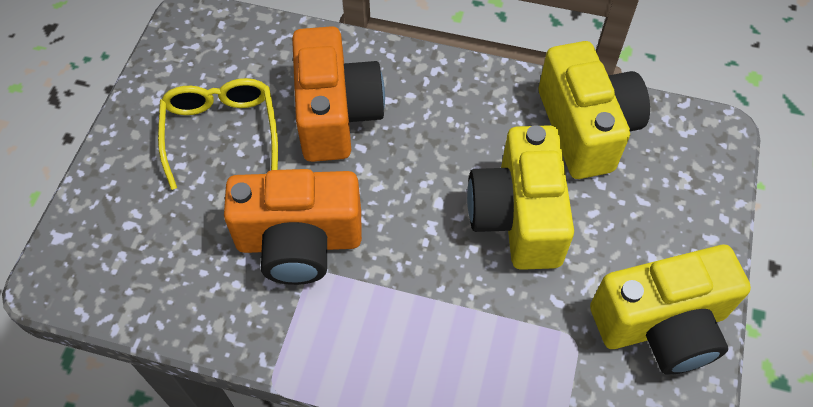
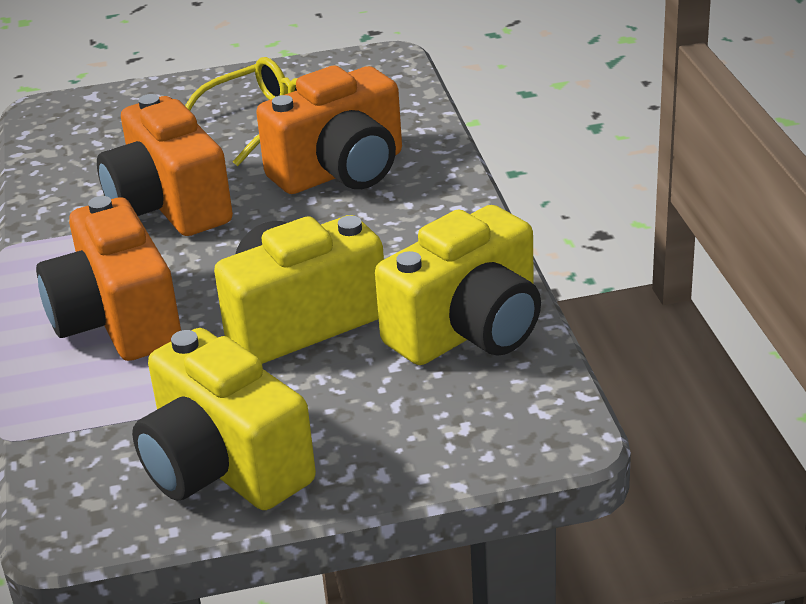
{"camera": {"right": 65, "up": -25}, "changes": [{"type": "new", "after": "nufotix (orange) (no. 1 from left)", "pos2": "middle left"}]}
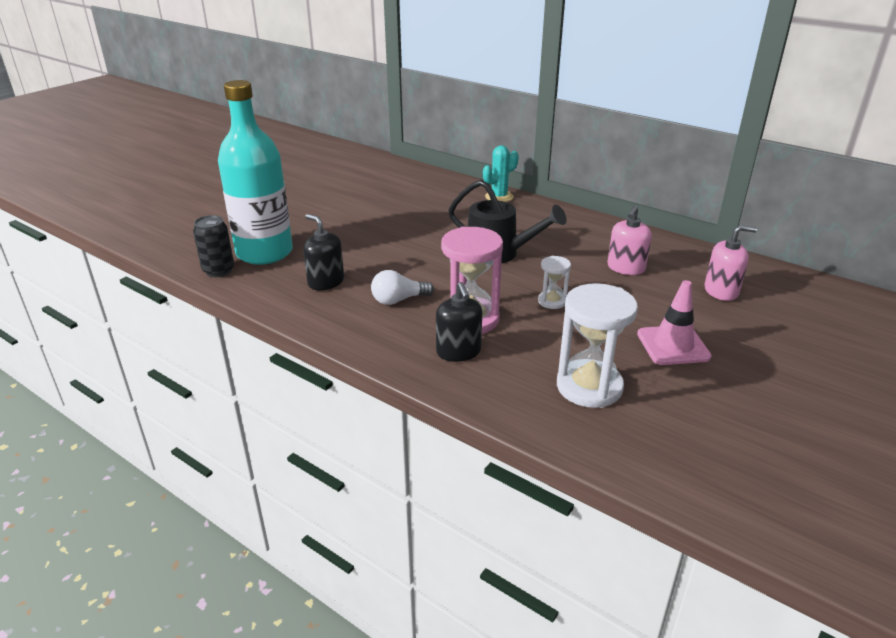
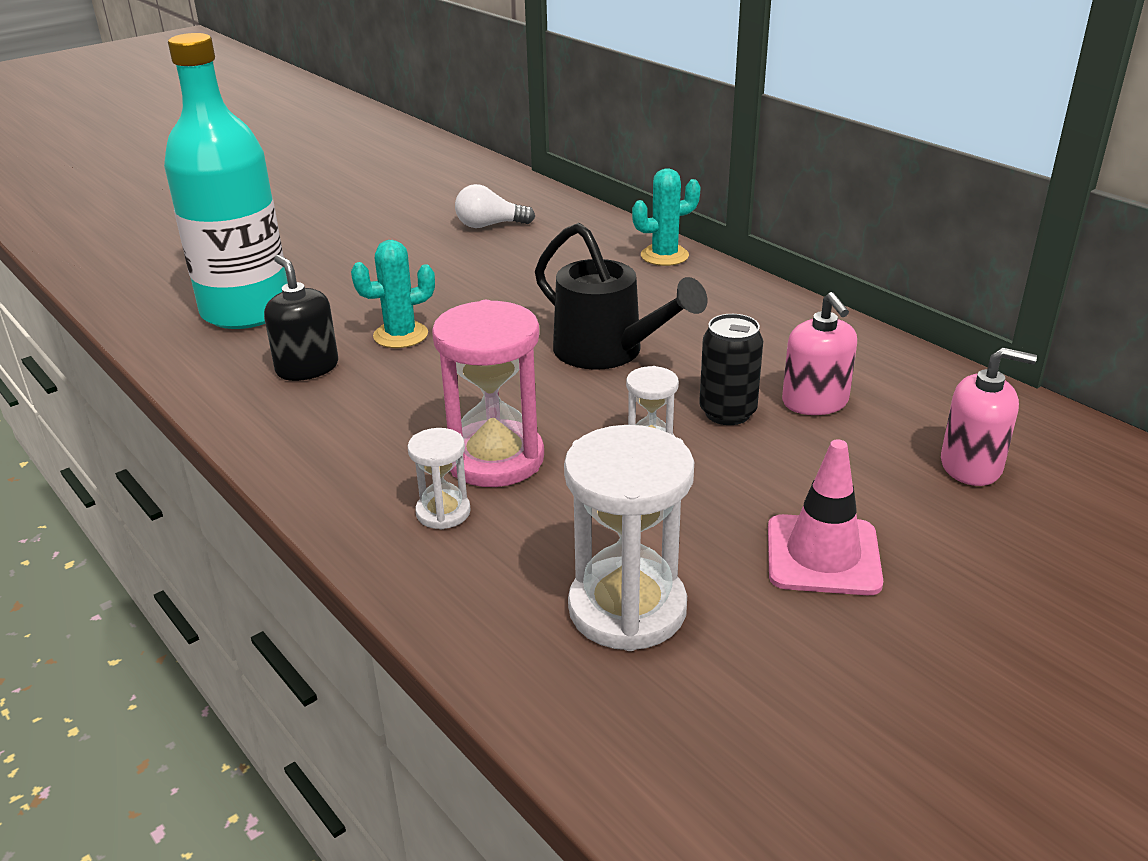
{"camera": {"right": 15, "up": 0}, "changes": [{"type": "new", "after": "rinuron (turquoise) (no. 1 from left)", "pos2": "centre"}, {"type": "swapped", "before": "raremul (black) (no. 2 from left)", "after": "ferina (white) (no. 1 from left)", "pos1": "centre", "pos2": "centre"}, {"type": "shifted", "before": "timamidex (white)", "pos1": "centre", "pos2": "top centre"}, {"type": "shifted", "before": "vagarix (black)", "pos1": "middle left", "pos2": "centre"}, {"type": "rotated", "before": "raremul (pink) (no. 1 from left)", "pos1": "middle right", "pos2": "middle right", "turn": -60}]}
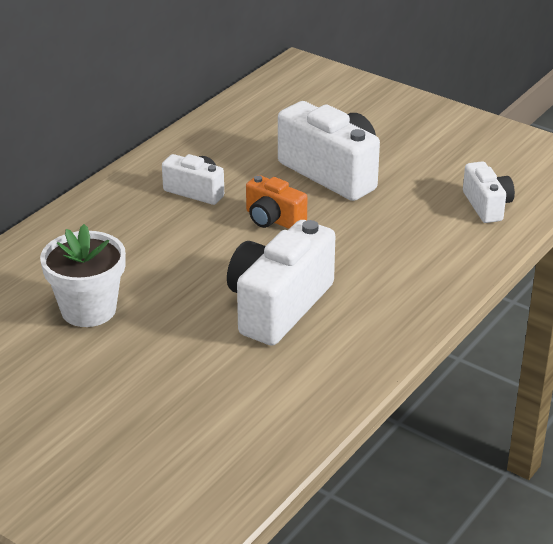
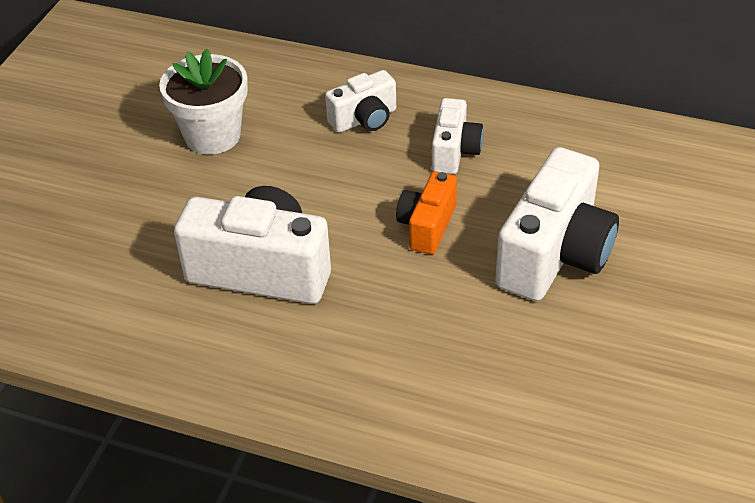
{"camera": {"right": 75, "up": 10}, "changes": [{"type": "shifted", "before": "nufotix (white) (no. 4 from left in the first image)", "after": "nufotix (white) (no. 2 from left)", "pos1": "middle right", "pos2": "top centre"}]}
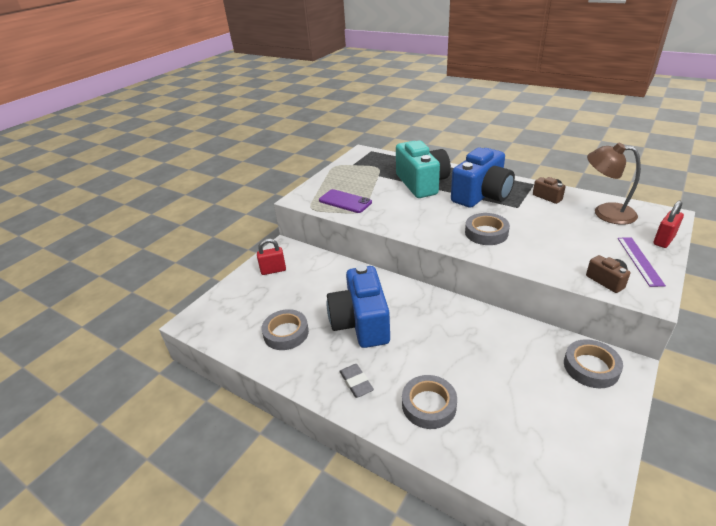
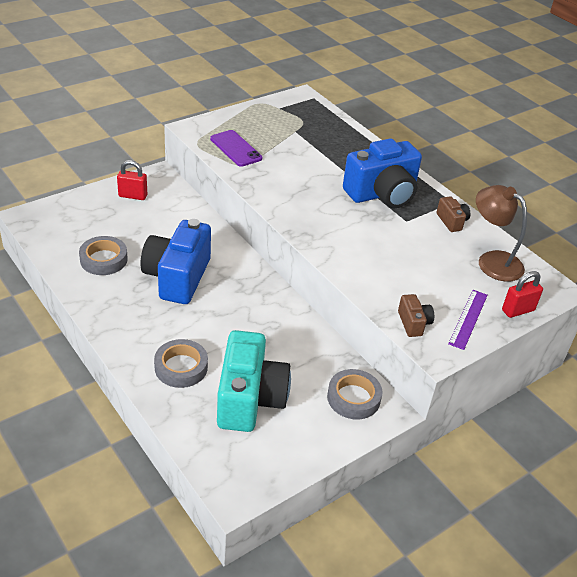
{"camera": {"right": 15, "up": 5}, "changes": [{"type": "shifted", "before": "nufotix (turquoise)", "pos1": "top centre", "pos2": "centre"}, {"type": "gone", "before": "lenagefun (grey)", "pos1": "bottom centre"}, {"type": "gone", "before": "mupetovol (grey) (no. 3 from left)", "pos1": "middle right"}]}
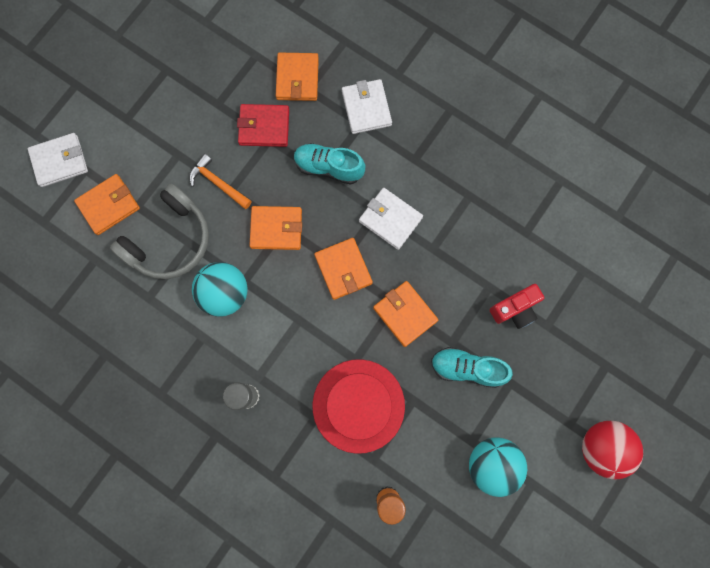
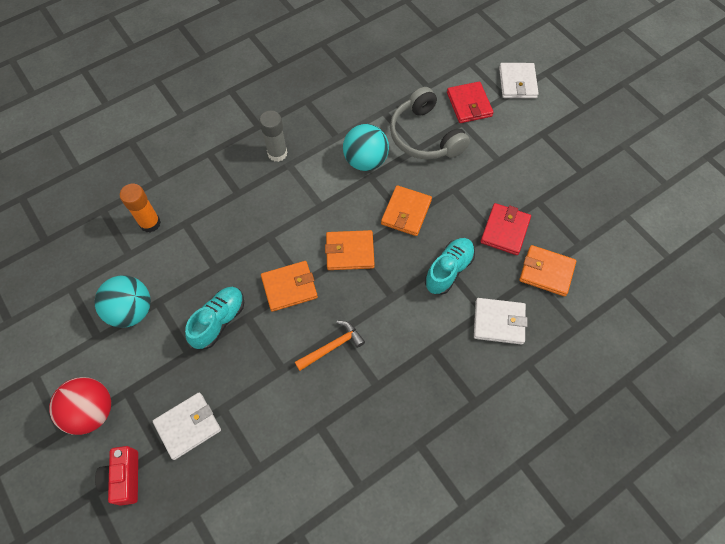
{"camera": {"right": 110, "up": -15}, "changes": [{"type": "shifted", "before": "nufotix (red)", "pos1": "middle right", "pos2": "bottom left"}, {"type": "shifted", "before": "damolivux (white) (no. 3 from left in the first image)", "after": "damolivux (white) (no. 1 from left)", "pos1": "centre", "pos2": "bottom left"}, {"type": "shifted", "before": "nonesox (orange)", "pos1": "top left", "pos2": "centre"}, {"type": "repainted", "before": "damolivux (orange) (no. 1 from left)", "after": "damolivux (red) (no. 1 from left)", "pos1": "middle left", "pos2": "top centre"}, {"type": "gone", "before": "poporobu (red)", "pos1": "bottom centre"}]}
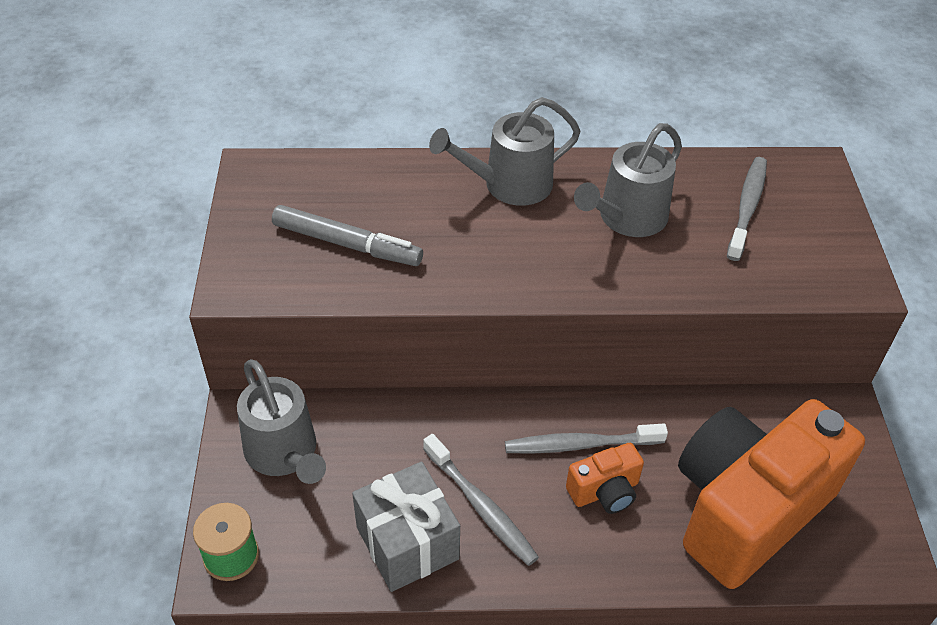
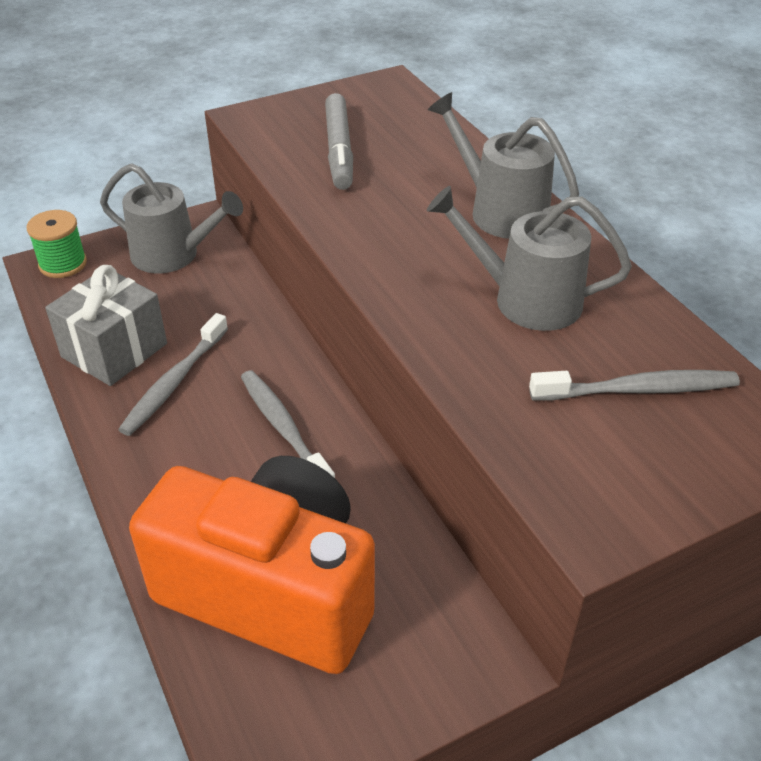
{"camera": {"right": 65, "up": -5}, "changes": [{"type": "rotated", "before": "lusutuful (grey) (no. 1 from left)", "pos1": "bottom left", "pos2": "top left", "turn": -105}, {"type": "gone", "before": "nufotix (orange) (no. 1 from left)", "pos1": "bottom centre"}]}
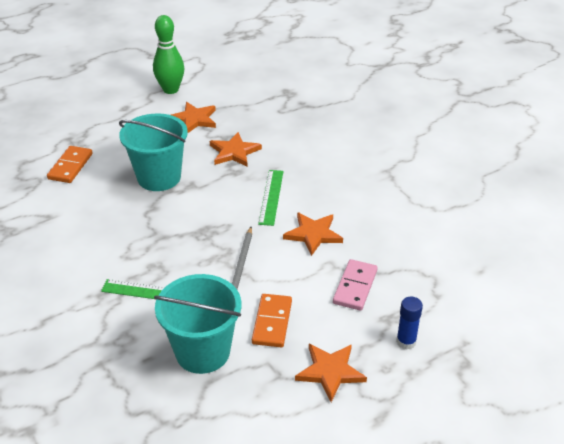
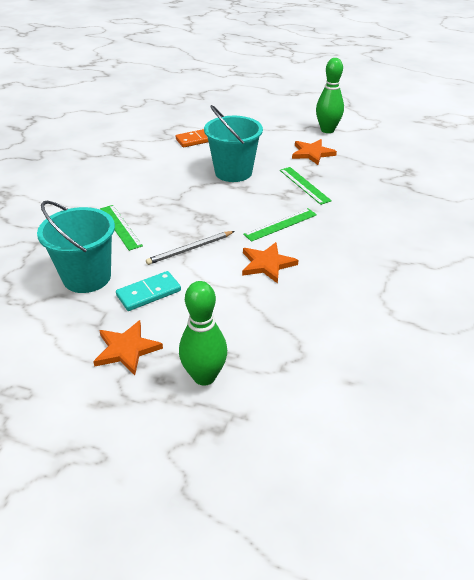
{"camera": {"right": 50, "up": 0}, "changes": [{"type": "repainted", "before": "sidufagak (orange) (no. 2 from left)", "after": "sidufagak (turquoise)", "pos1": "bottom centre", "pos2": "middle left"}, {"type": "swapped", "before": "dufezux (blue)", "after": "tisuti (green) (no. 1 from left)", "pos1": "bottom right", "pos2": "centre"}, {"type": "swapped", "before": "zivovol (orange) (no. 2 from left)", "after": "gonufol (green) (no. 3 from left)", "pos1": "centre", "pos2": "top centre"}, {"type": "gone", "before": "sidufagak (pink)", "pos1": "centre"}]}
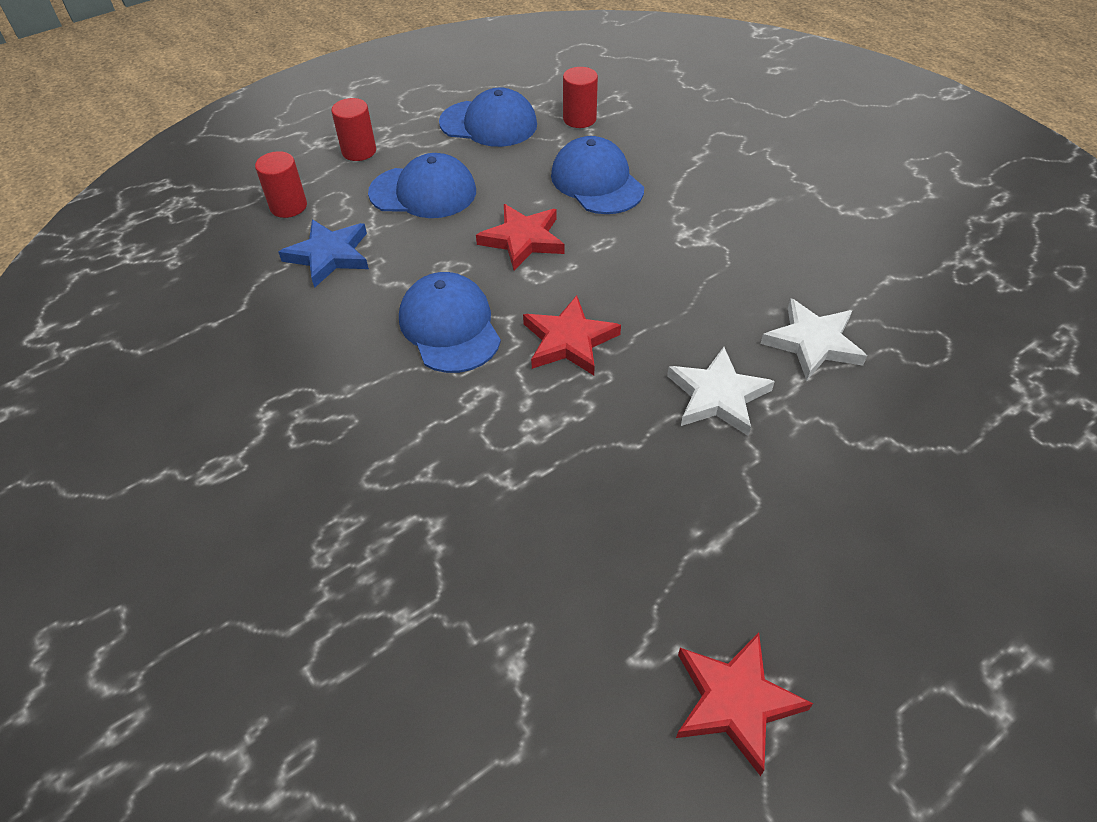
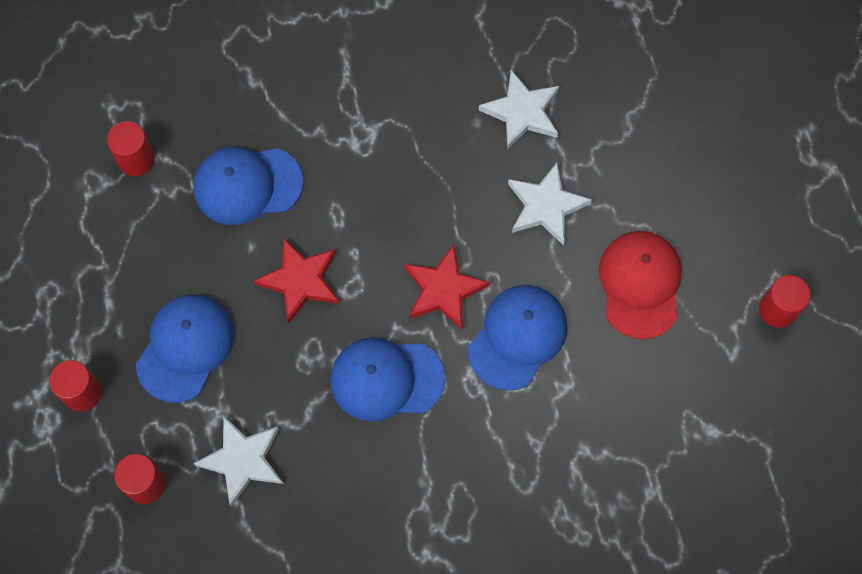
{"camera": {"right": -70, "up": 20}, "changes": [{"type": "repainted", "before": "zivovol (blue)", "after": "zivovol (white) (no. 1 from left)", "pos1": "top left", "pos2": "bottom left"}, {"type": "shifted", "before": "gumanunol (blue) (no. 3 from left in the first image)", "after": "gumanunol (blue) (no. 4 from left)", "pos1": "top centre", "pos2": "centre"}, {"type": "new", "after": "gumanunol (red)", "pos2": "middle right"}, {"type": "swapped", "before": "zivovol (red) (no. 3 from left)", "after": "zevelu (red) (no. 4 from left)", "pos1": "bottom right", "pos2": "middle right"}]}
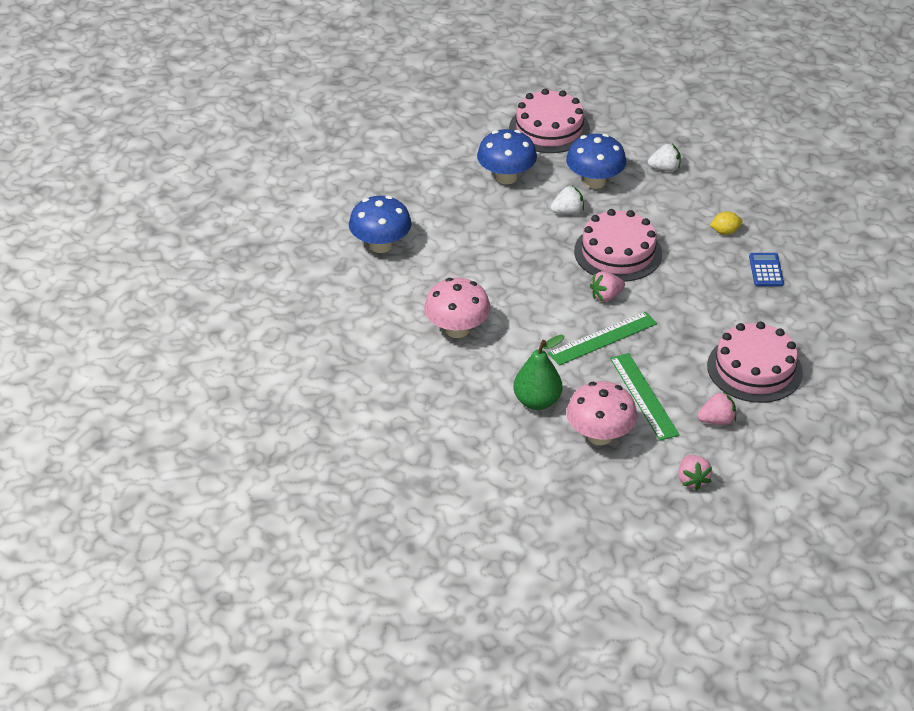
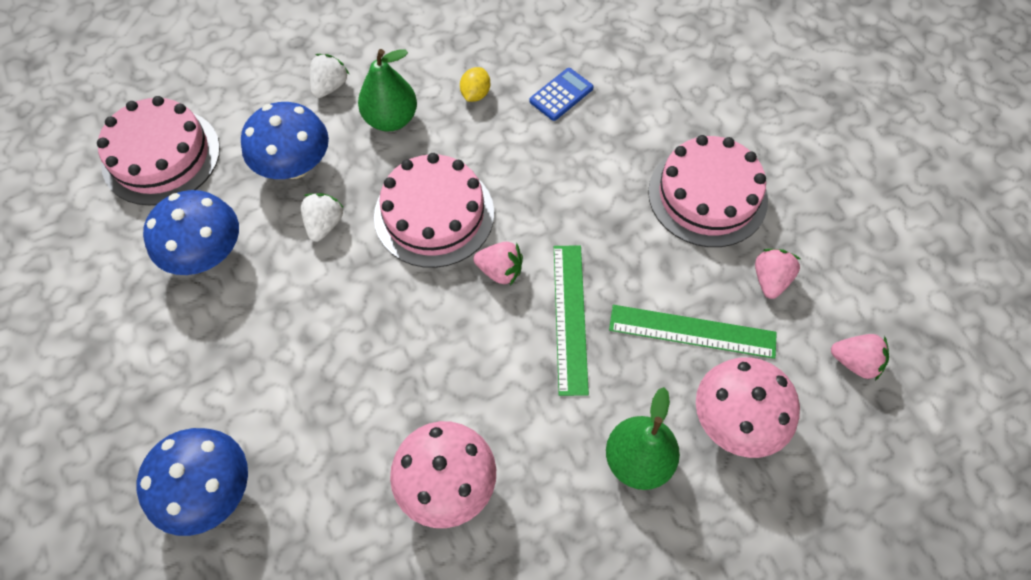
{"camera": {"right": -60, "up": 20}, "changes": [{"type": "new", "after": "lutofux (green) (no. 1 from left)", "pos2": "top centre"}, {"type": "rotated", "before": "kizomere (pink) (no. 1 from left)", "pos1": "centre", "pos2": "centre", "turn": -75}, {"type": "rotated", "before": "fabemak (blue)", "pos1": "middle right", "pos2": "top centre", "turn": 105}]}
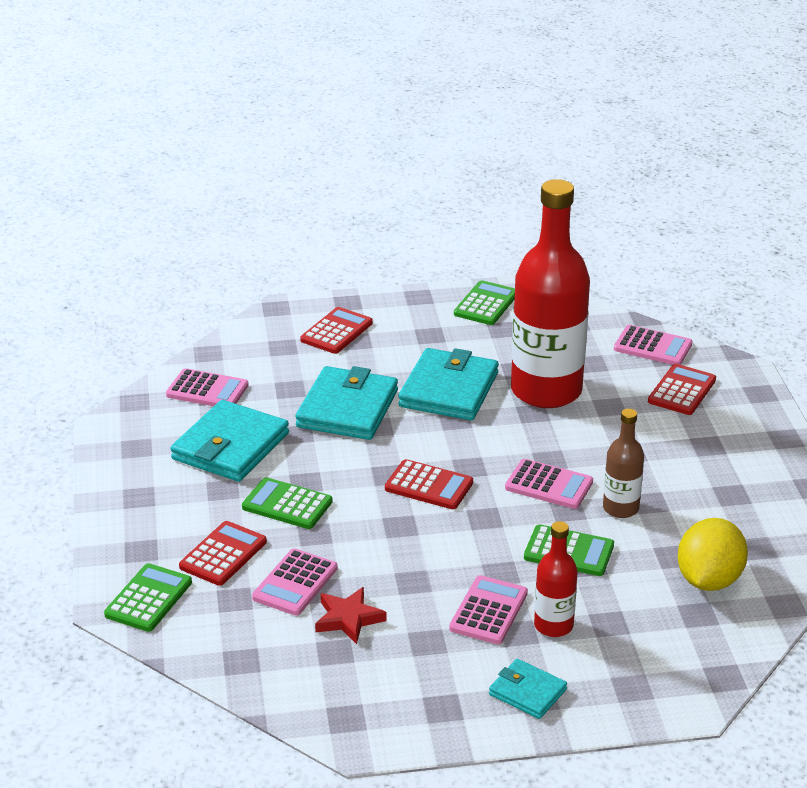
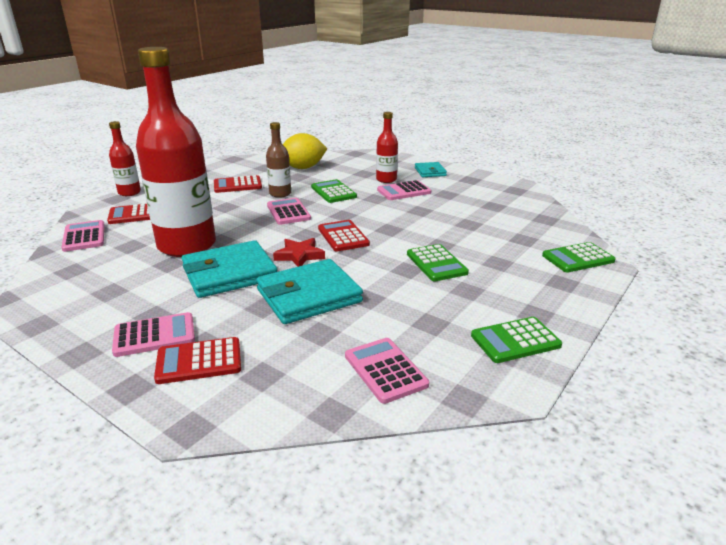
{"camera": {"right": -135, "up": -5}, "changes": [{"type": "new", "after": "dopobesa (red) (no. 1 from left)", "pos2": "top left"}, {"type": "shifted", "before": "fabemak (pink) (no. 2 from left)", "pos1": "bottom centre", "pos2": "middle left"}, {"type": "shifted", "before": "fabemak (red) (no. 1 from left in the first image)", "after": "fabemak (red) (no. 3 from left)", "pos1": "bottom left", "pos2": "middle left"}, {"type": "shifted", "before": "zivovol (red)", "pos1": "bottom centre", "pos2": "centre"}, {"type": "shifted", "before": "fabemak (green) (no. 3 from left)", "pos1": "centre", "pos2": "middle right"}, {"type": "gone", "before": "damolivux (turquoise) (no. 1 from left)", "pos1": "middle left"}]}
